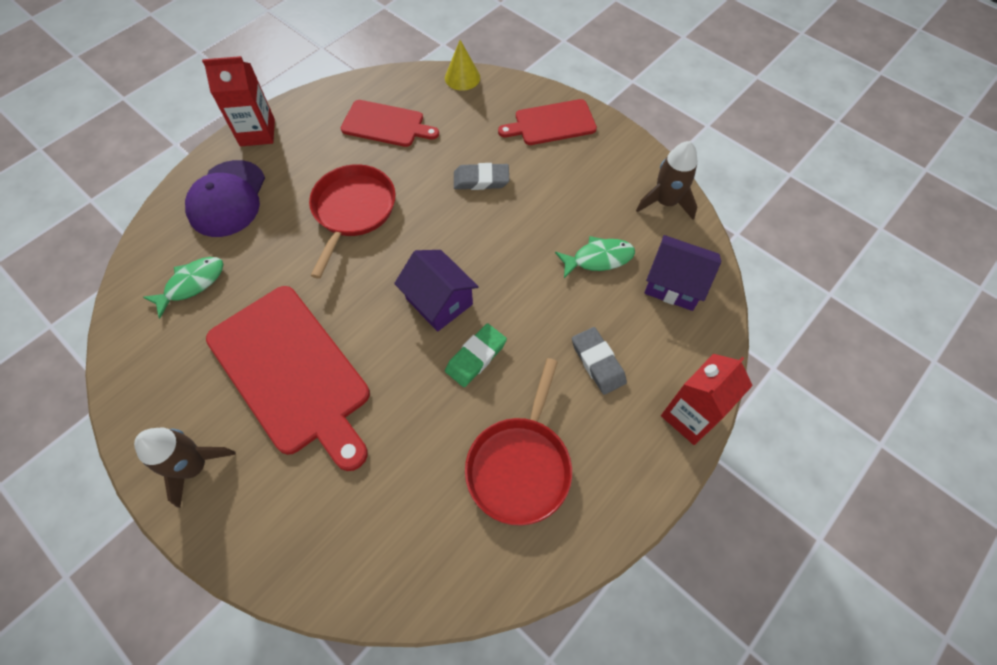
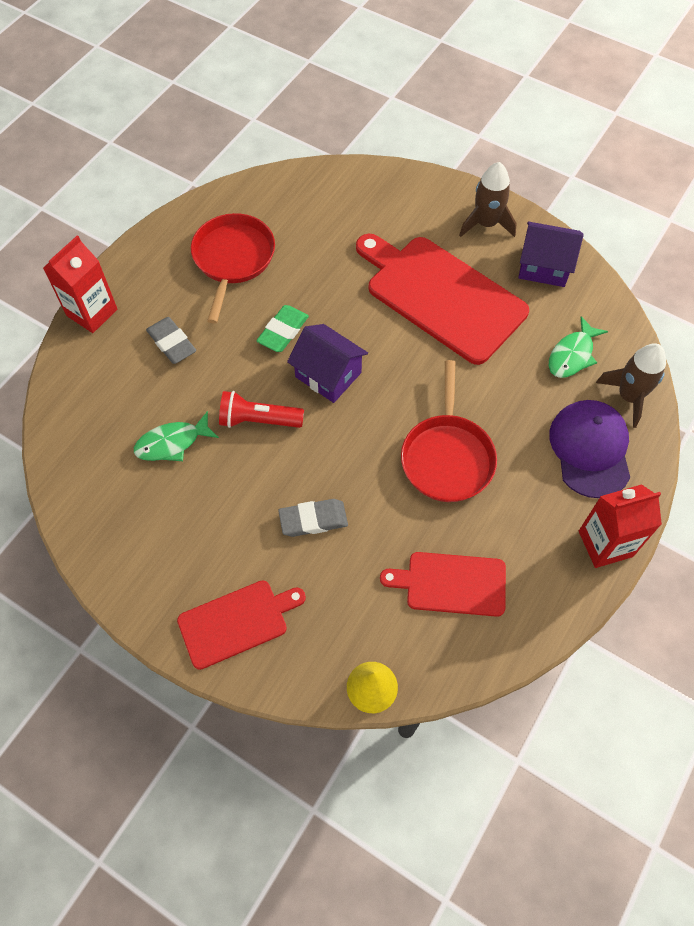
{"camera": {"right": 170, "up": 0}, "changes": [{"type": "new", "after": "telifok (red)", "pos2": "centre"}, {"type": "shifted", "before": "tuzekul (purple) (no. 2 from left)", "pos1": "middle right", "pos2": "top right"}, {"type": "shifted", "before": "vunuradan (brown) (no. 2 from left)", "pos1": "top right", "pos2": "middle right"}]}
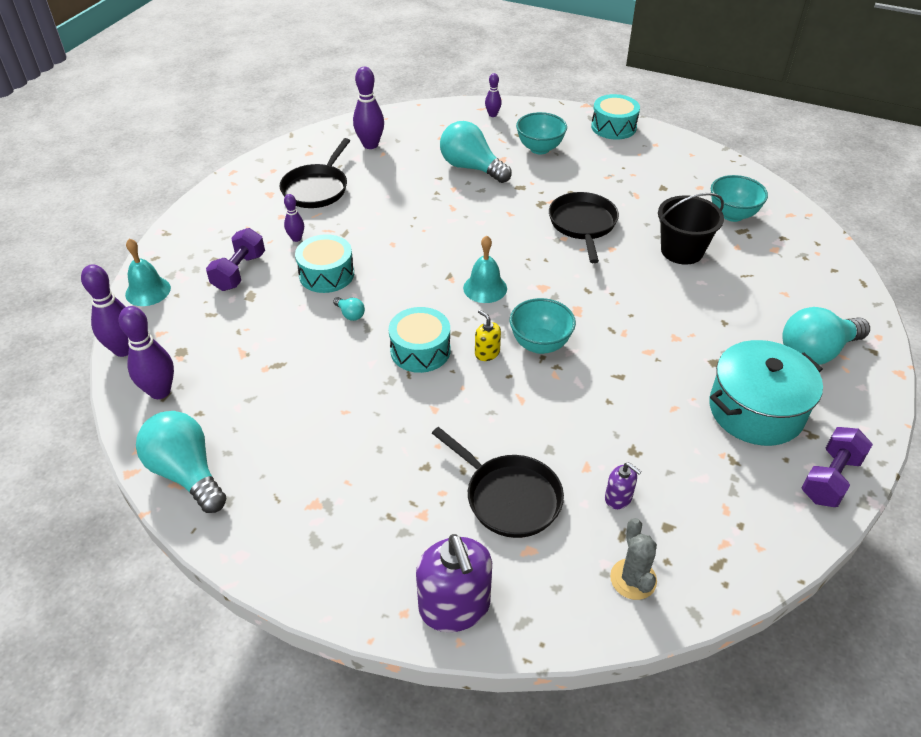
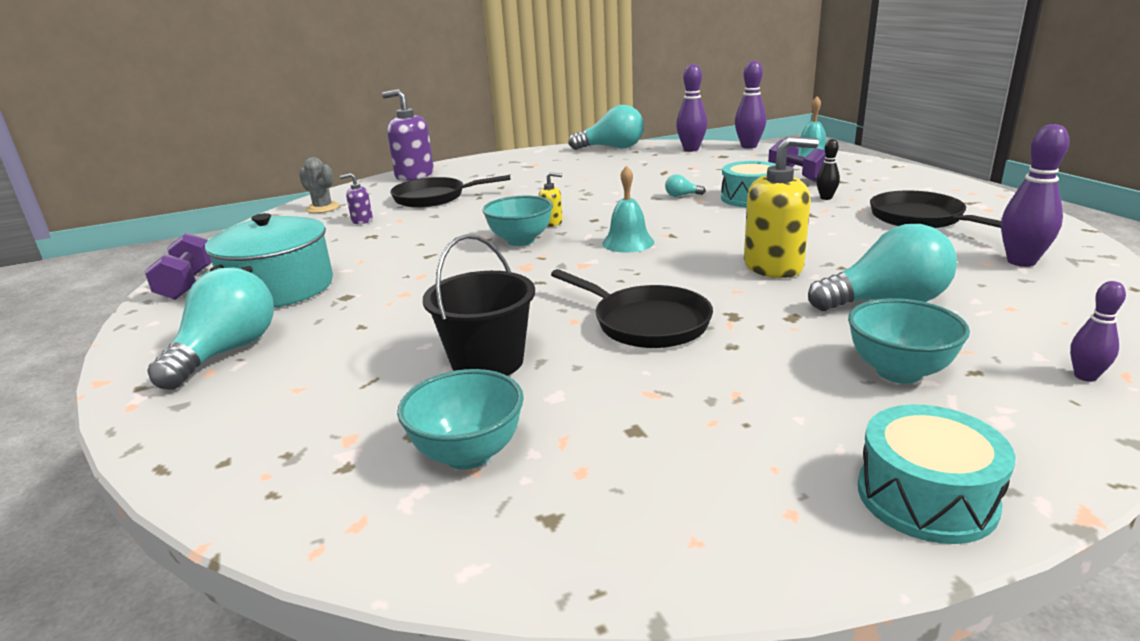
{"camera": {"right": 135, "up": -20}, "changes": [{"type": "new", "after": "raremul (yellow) (no. 2 from left)", "pos2": "top right"}, {"type": "repainted", "before": "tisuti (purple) (no. 3 from left)", "after": "tisuti (black)", "pos1": "top left", "pos2": "top right"}, {"type": "gone", "before": "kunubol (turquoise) (no. 2 from left)", "pos1": "centre"}]}
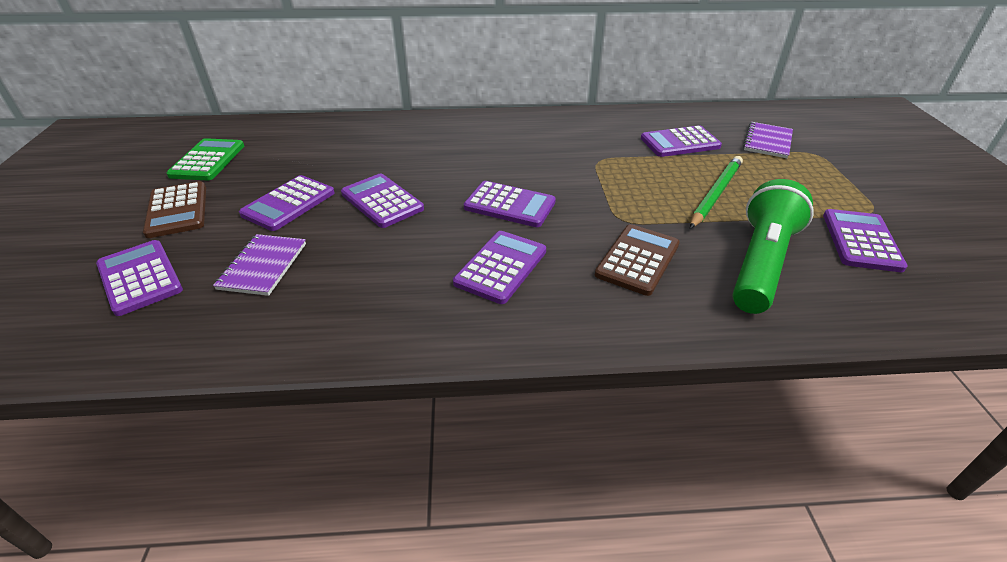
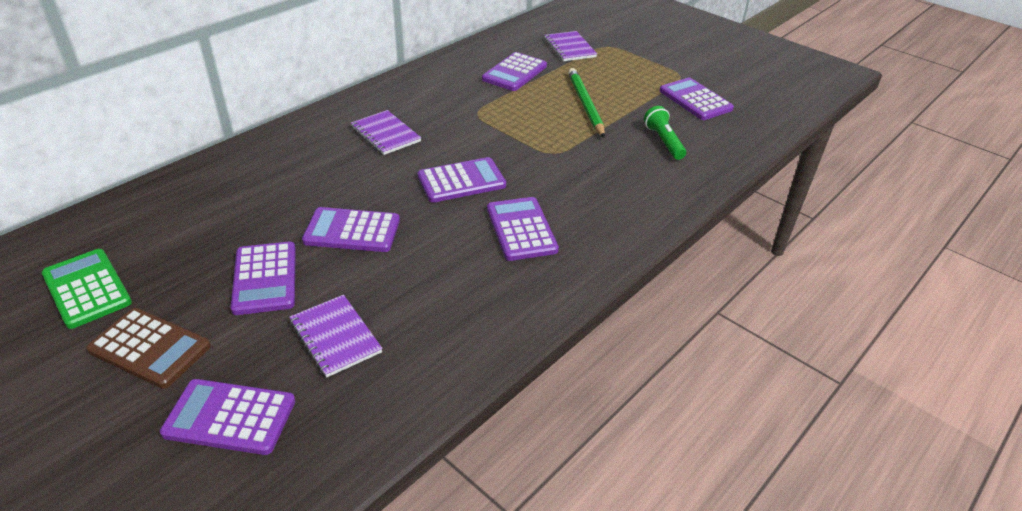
{"camera": {"right": -45, "up": 0}, "changes": [{"type": "new", "after": "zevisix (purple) (no. 2 from left)", "pos2": "top centre"}, {"type": "scaled", "before": "telifok (green)", "pos1": "middle right", "pos2": "top centre", "scale": 0.53}, {"type": "gone", "before": "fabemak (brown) (no. 2 from left)", "pos1": "centre"}]}
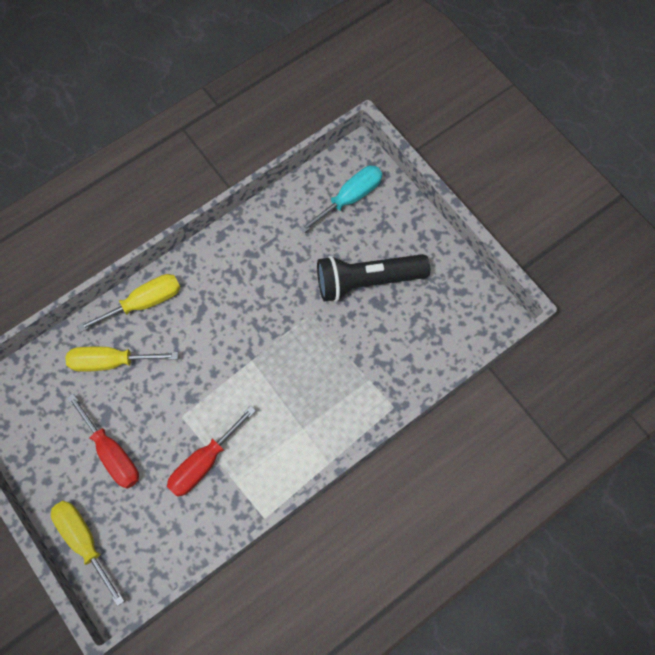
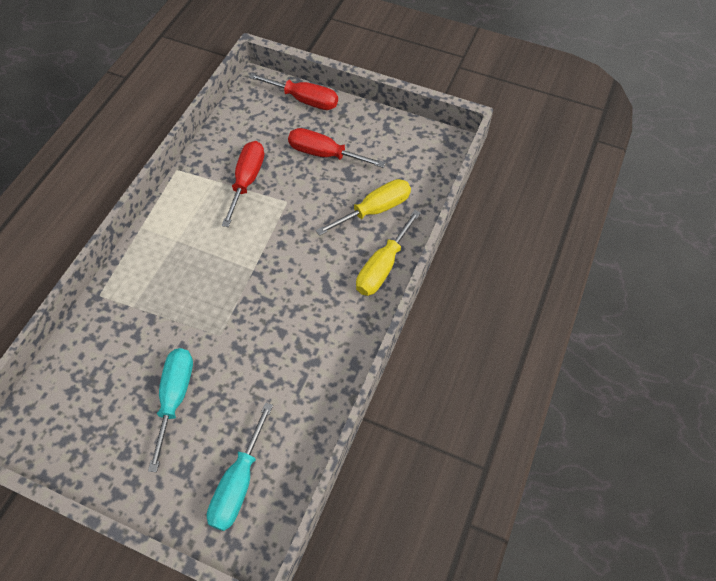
{"camera": {"right": 150, "up": -10}, "changes": [{"type": "swapped", "before": "telifok (black)", "after": "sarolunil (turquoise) (no. 1 from left)", "pos1": "centre", "pos2": "bottom left"}, {"type": "repainted", "before": "sarolunil (yellow) (no. 1 from left)", "after": "sarolunil (red) (no. 2 from left)", "pos1": "bottom left", "pos2": "top centre"}]}
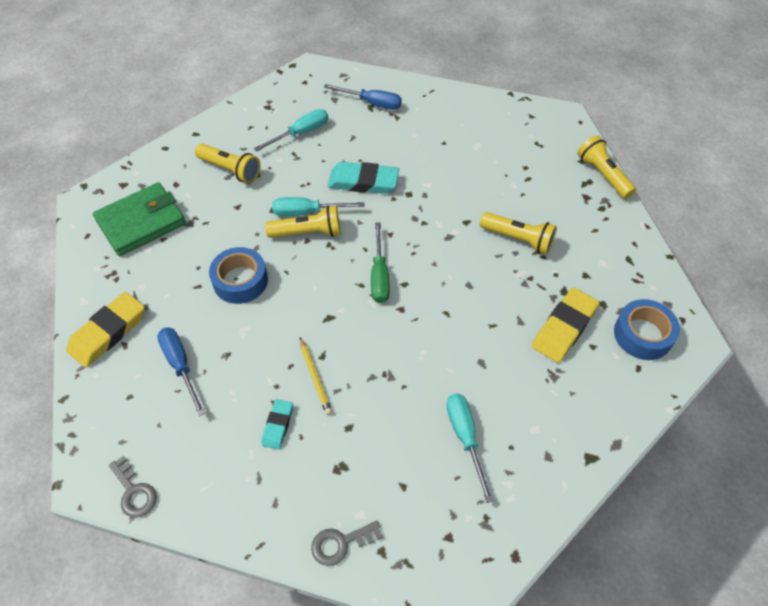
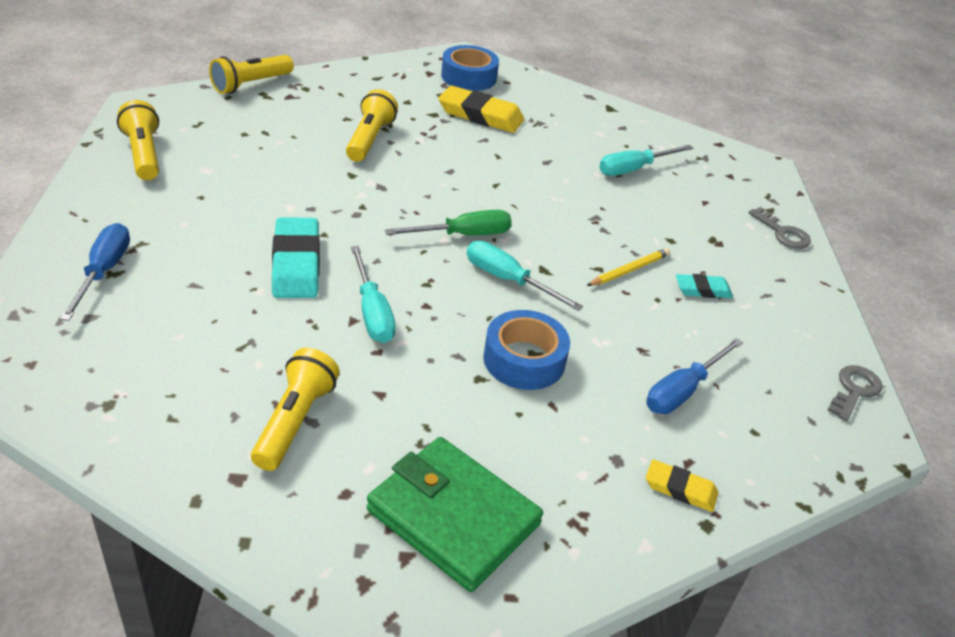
{"camera": {"right": -110, "up": -15}, "changes": [{"type": "shifted", "before": "telifok (yellow) (no. 2 from left in the first image)", "after": "telifok (yellow) (no. 1 from left)", "pos1": "centre", "pos2": "top left"}, {"type": "shifted", "before": "sarolunil (turquoise) (no. 1 from left in the first image)", "after": "sarolunil (turquoise) (no. 2 from left)", "pos1": "top centre", "pos2": "centre"}, {"type": "scaled", "before": "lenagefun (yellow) (no. 1 from left in the first image)", "pos1": "middle left", "pos2": "bottom right", "scale": 0.56}]}
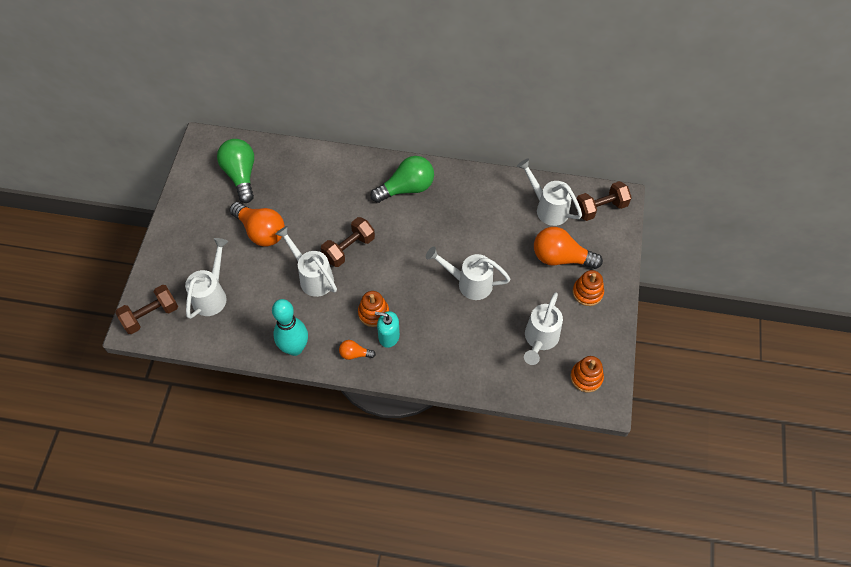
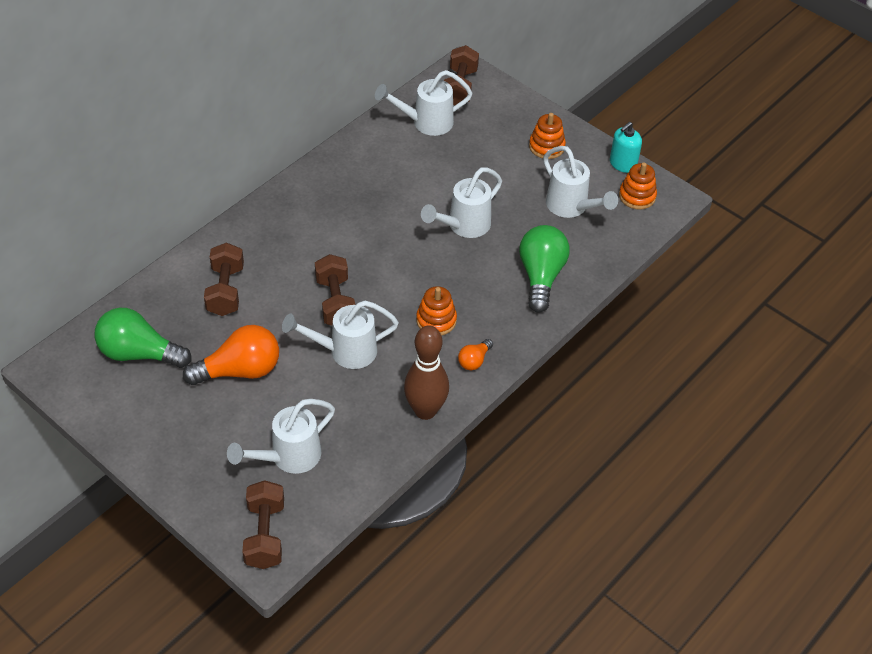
{"camera": {"right": -60, "up": -10}, "changes": [{"type": "new", "after": "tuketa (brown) (no. 1 from left)", "pos2": "middle left"}, {"type": "rotated", "before": "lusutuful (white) (no. 1 from left)", "pos1": "middle left", "pos2": "bottom left", "turn": -90}, {"type": "repainted", "before": "tisuti (turquoise)", "after": "tisuti (brown)", "pos1": "centre", "pos2": "centre"}, {"type": "shifted", "before": "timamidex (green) (no. 2 from left)", "pos1": "top centre", "pos2": "centre"}, {"type": "shifted", "before": "raremul (turquoise)", "pos1": "centre", "pos2": "top right"}, {"type": "gone", "before": "timamidex (orange) (no. 3 from left)", "pos1": "middle right"}]}
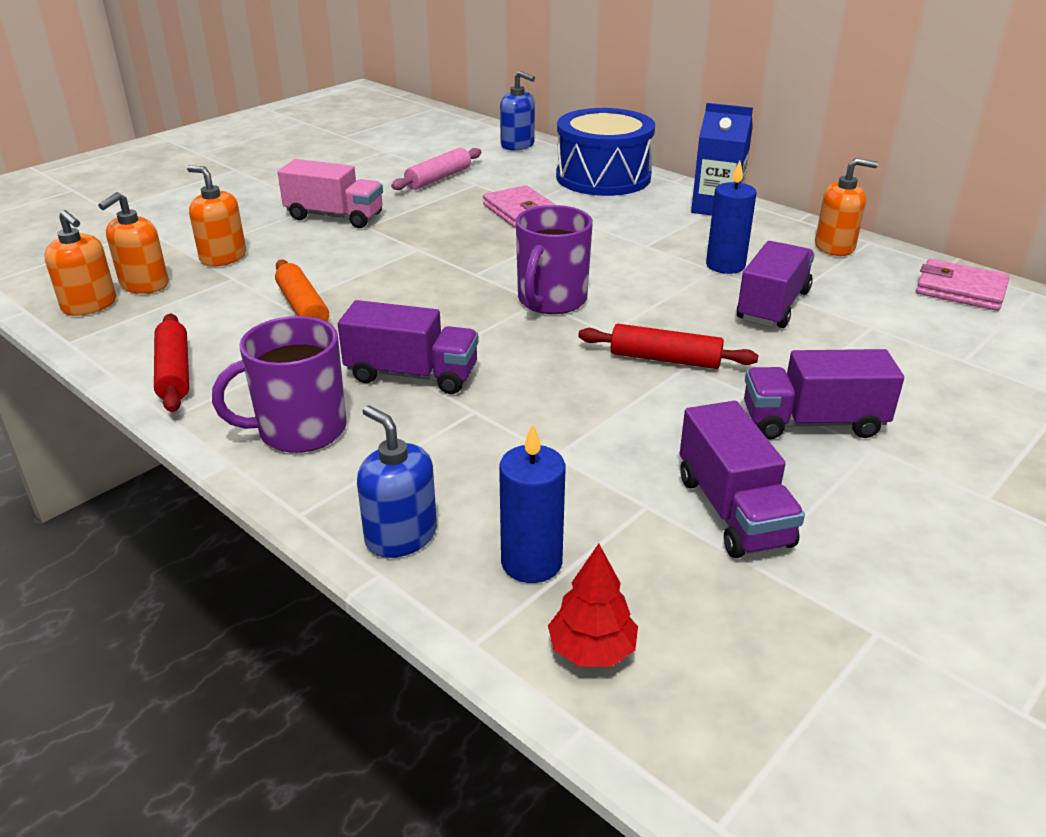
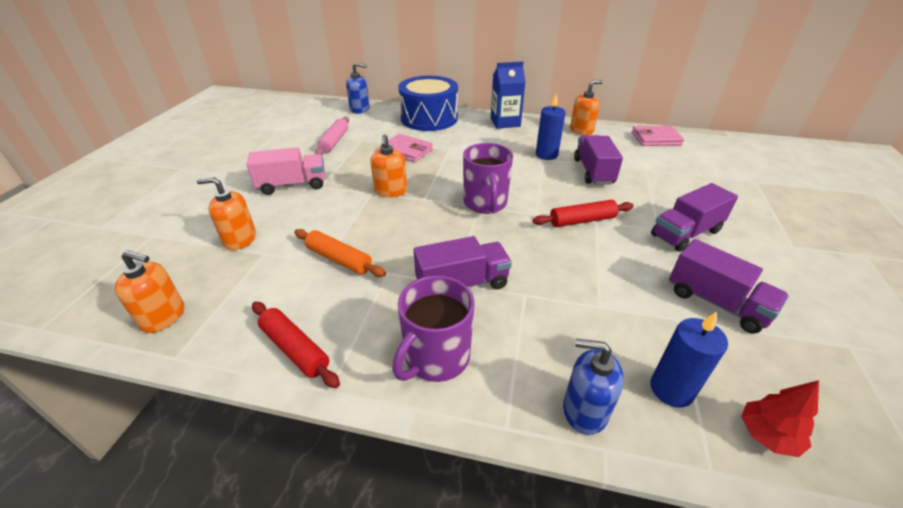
{"camera": {"right": -30, "up": 5}, "changes": [{"type": "shifted", "before": "raremul (orange) (no. 2 from left in the first image)", "after": "raremul (orange) (no. 3 from left)", "pos1": "top left", "pos2": "top centre"}]}
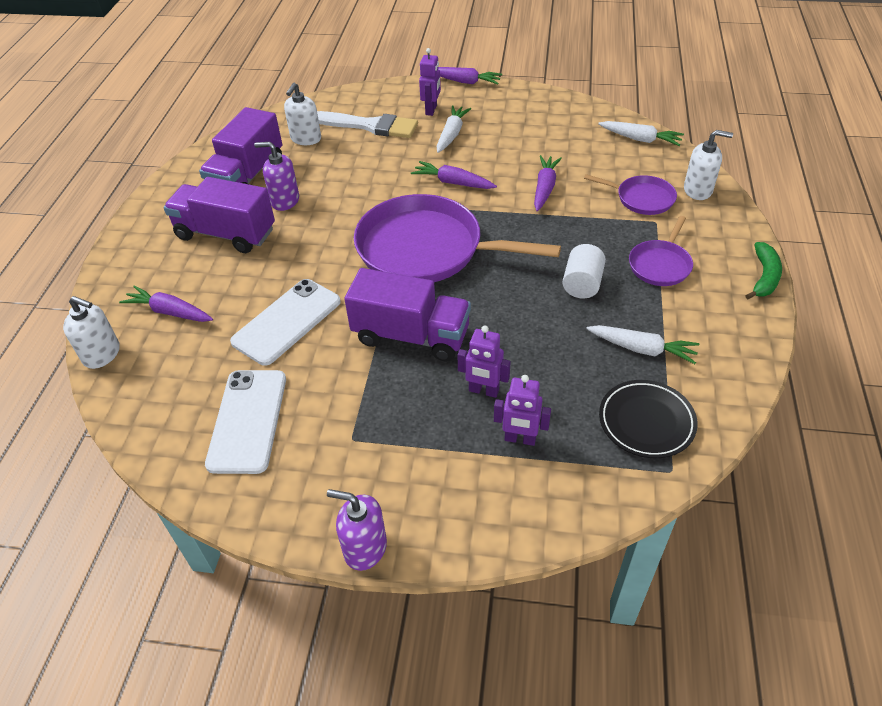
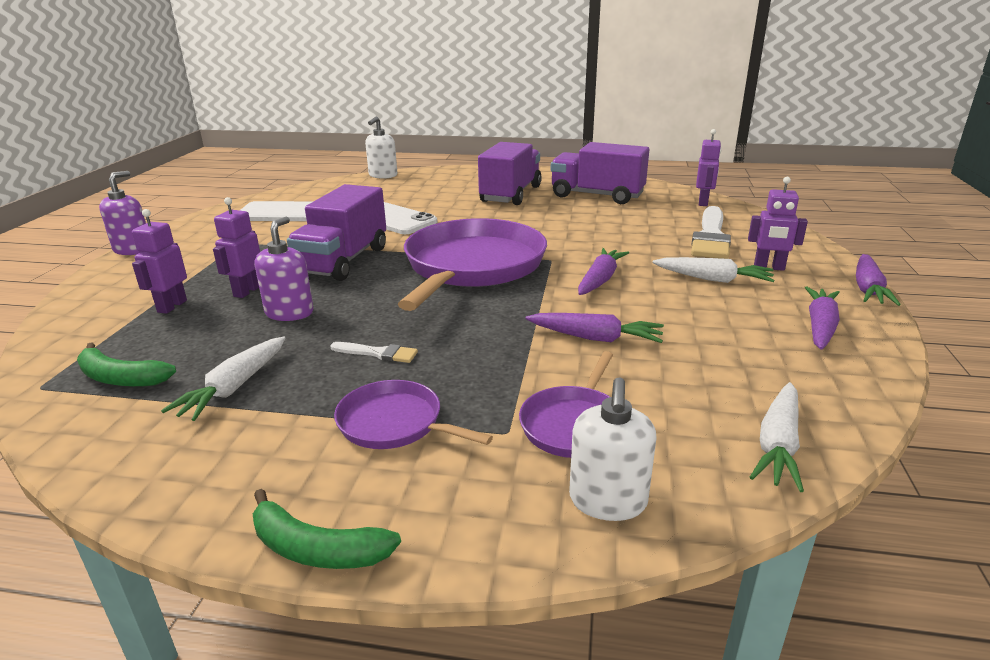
{"camera": {"right": 90, "up": -20}, "changes": [{"type": "swapped", "before": "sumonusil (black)", "after": "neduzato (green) (no. 1 from left)", "pos1": "middle right", "pos2": "middle left"}, {"type": "shifted", "before": "raremul (purple) (no. 1 from left in the first image)", "after": "raremul (purple) (no. 2 from left)", "pos1": "top left", "pos2": "middle left"}, {"type": "swapped", "before": "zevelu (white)", "after": "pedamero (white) (no. 1 from left)", "pos1": "centre", "pos2": "centre"}, {"type": "new", "after": "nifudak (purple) (no. 3 from left)", "pos2": "top right"}, {"type": "shifted", "before": "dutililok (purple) (no. 1 from left in the first image)", "after": "dutililok (purple) (no. 3 from left)", "pos1": "middle left", "pos2": "middle right"}, {"type": "gone", "before": "raremul (white) (no. 2 from left)", "pos1": "top centre"}]}
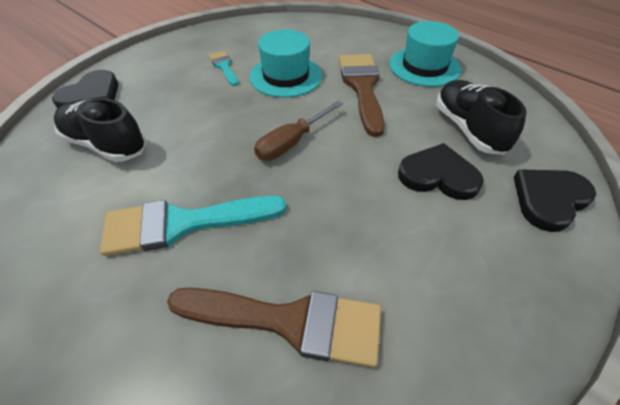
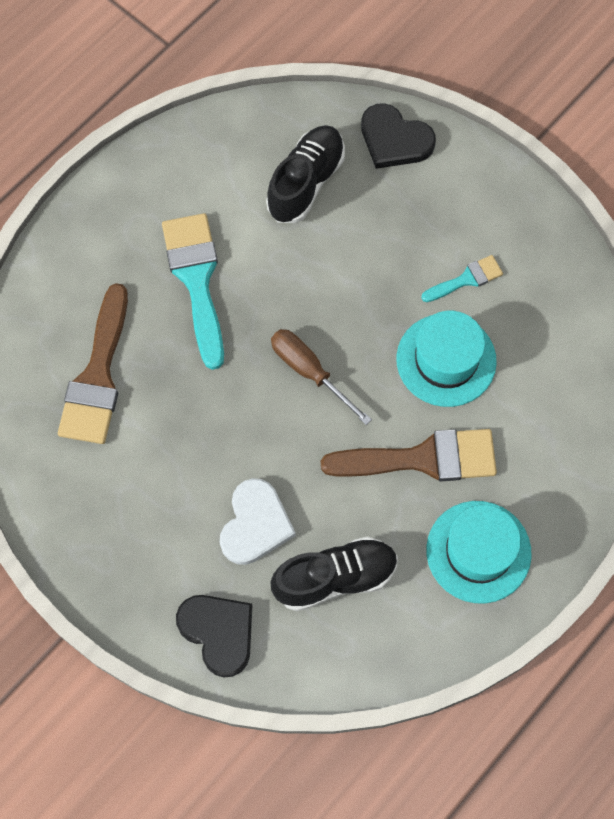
{"camera": {"right": 90, "up": 20}, "changes": [{"type": "repainted", "before": "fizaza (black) (no. 2 from left)", "after": "fizaza (white)", "pos1": "middle right", "pos2": "centre"}]}
